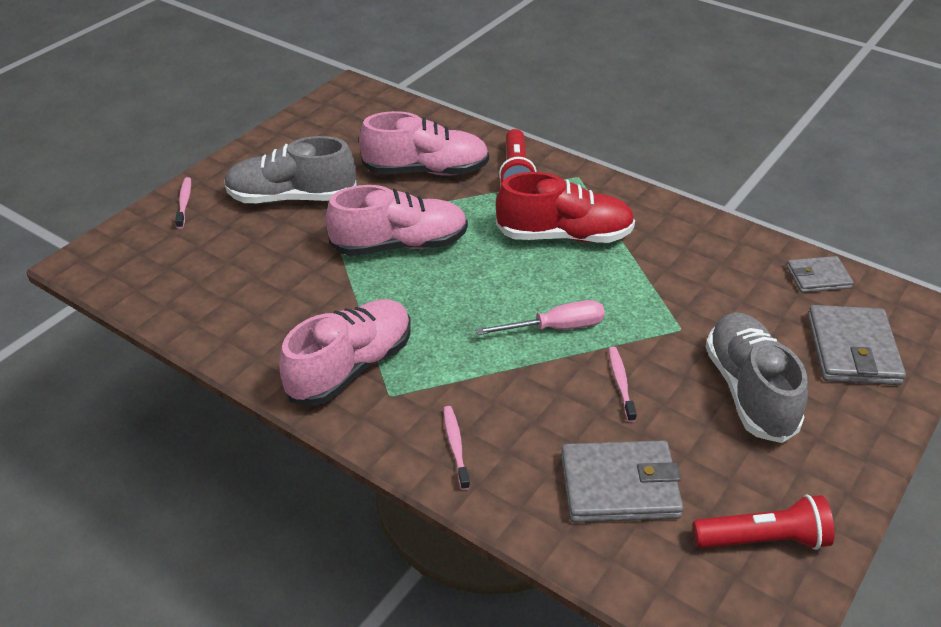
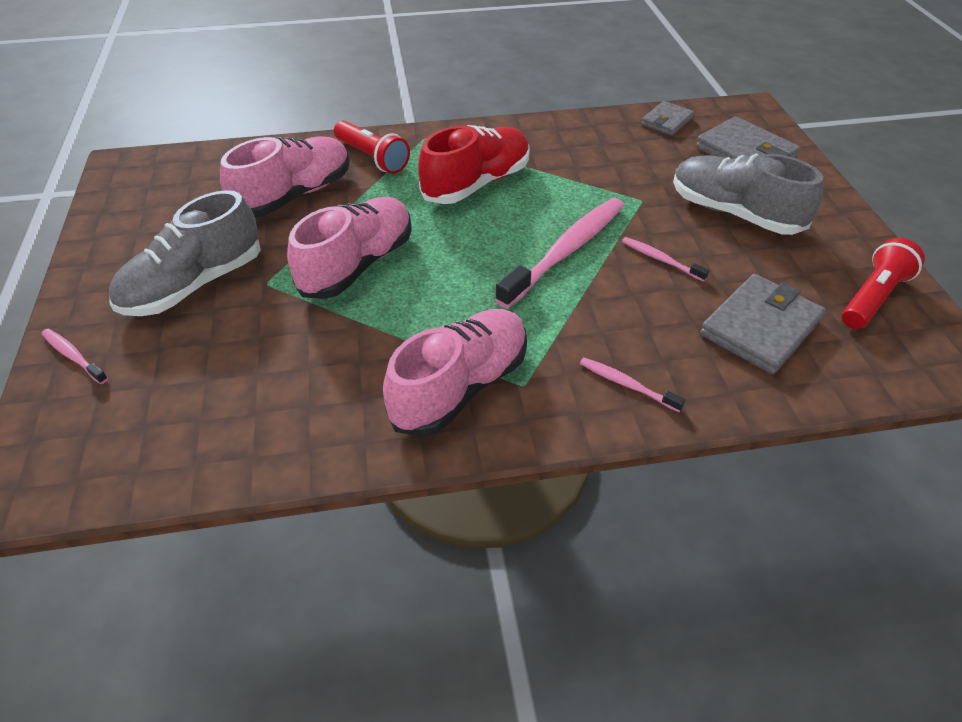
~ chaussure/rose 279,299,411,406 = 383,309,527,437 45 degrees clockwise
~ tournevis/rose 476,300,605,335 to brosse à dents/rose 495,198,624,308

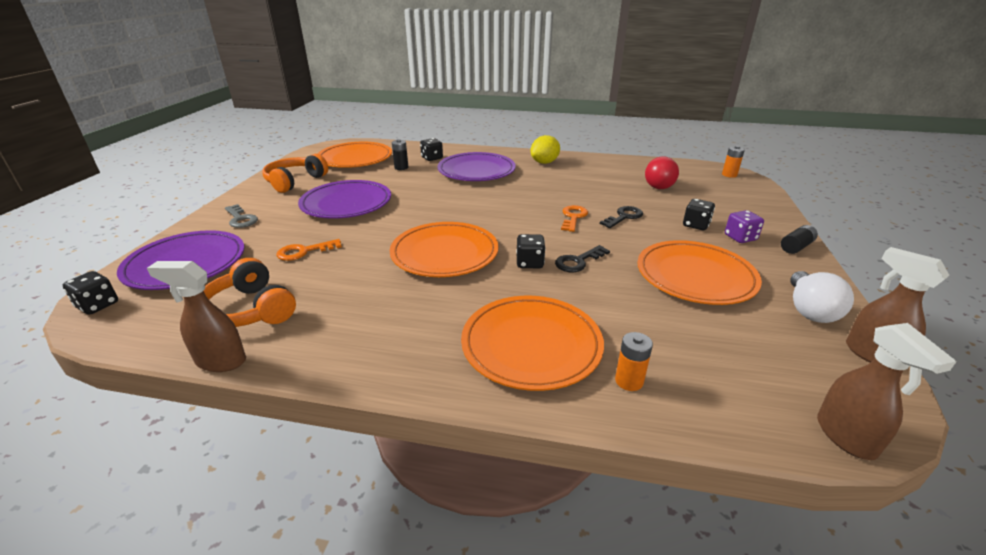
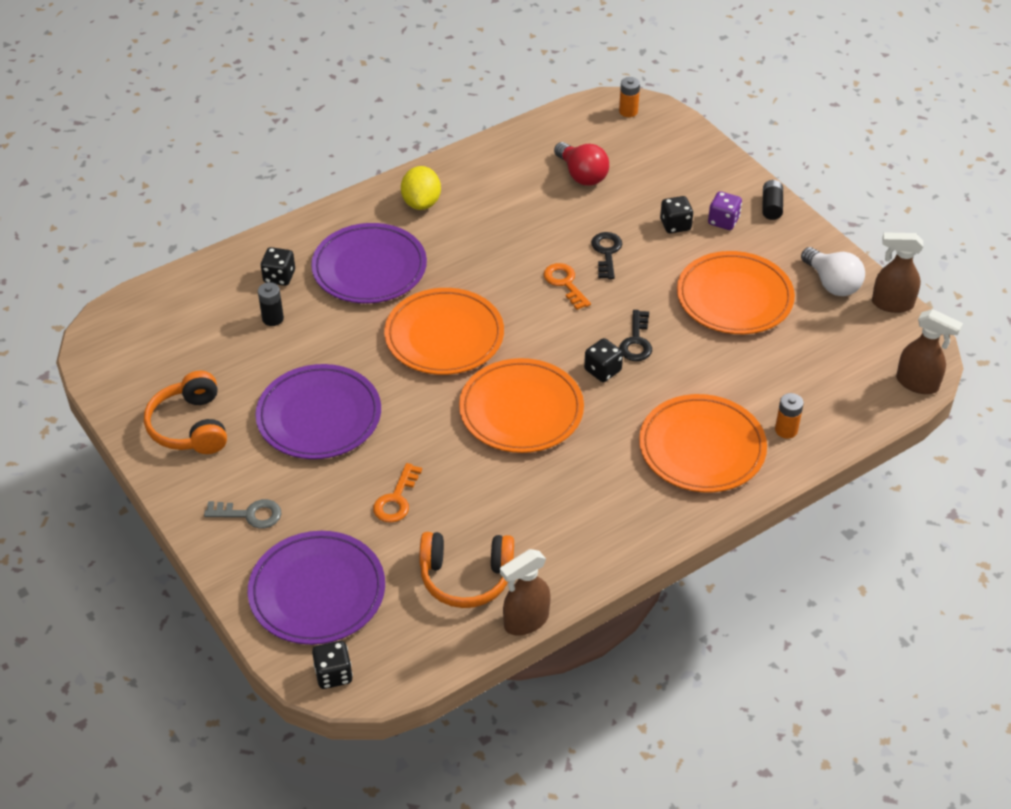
~ assiette/orange 318,142,392,168 to 384,288,504,375

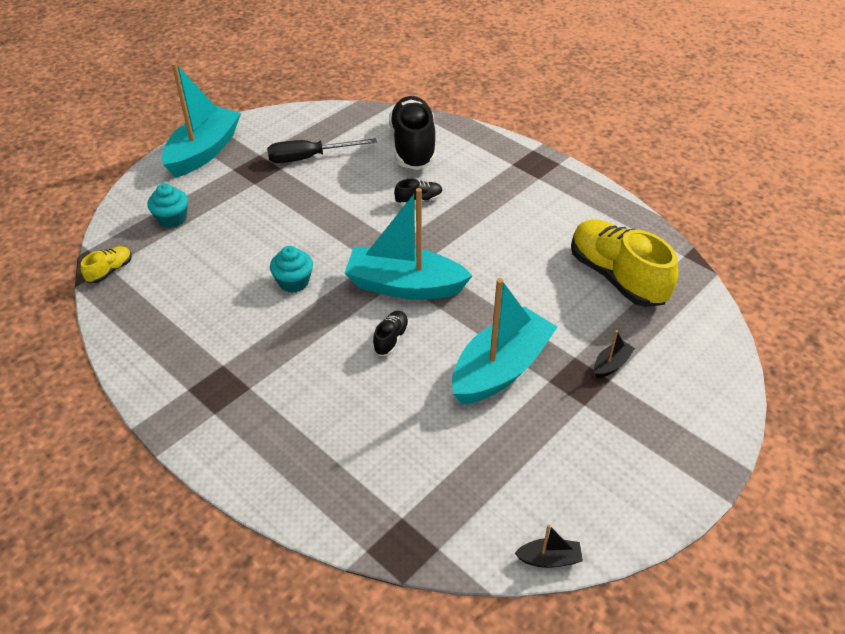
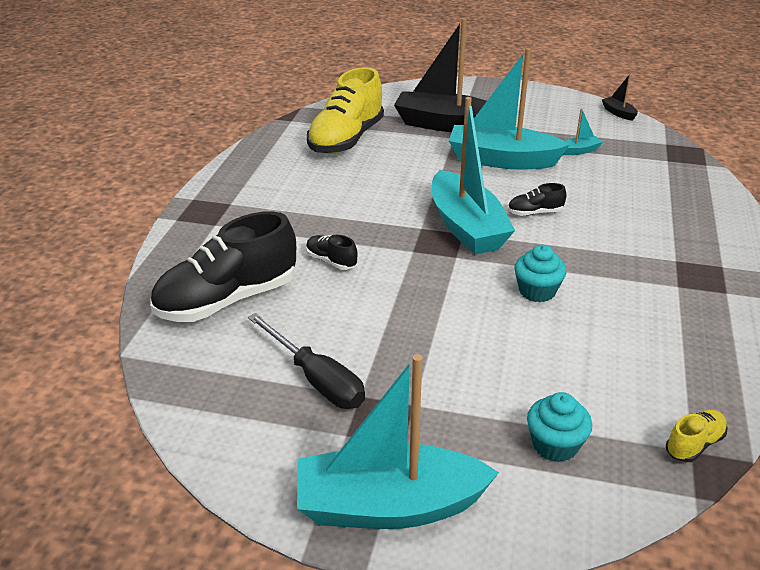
~ chaussure/jaune 81,246,132,283 = 666,409,728,462 135 degrees clockwise
~ bateau/noir 594,330,635,378 = 394,18,487,132 x2.45
+ bateau/turquoise 563,108,603,155

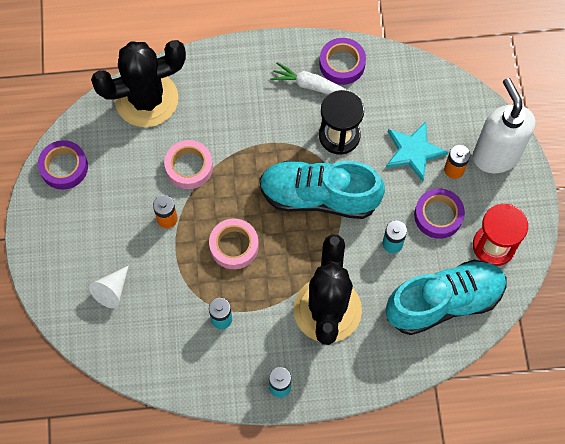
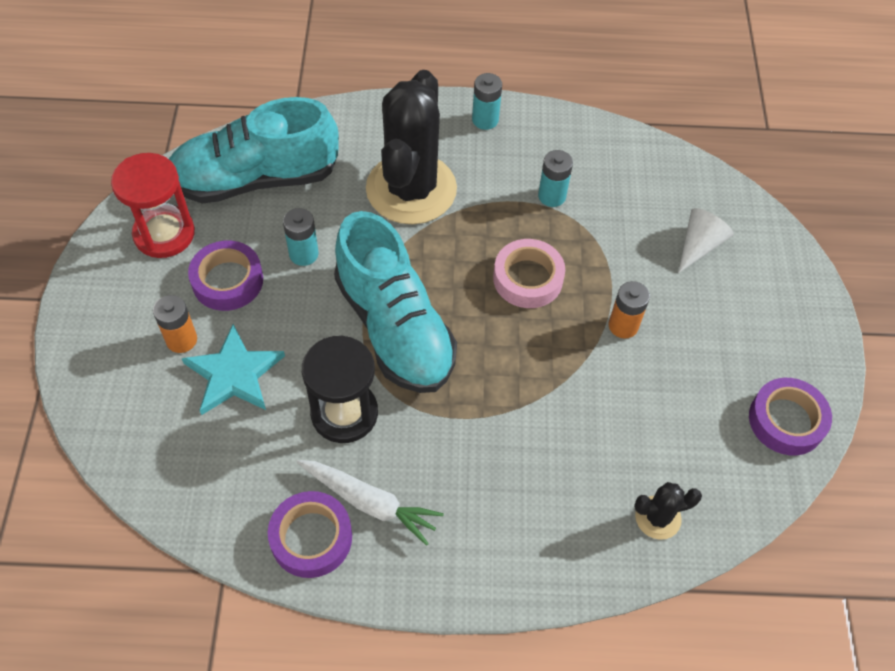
~ cactus/noir 91,40,186,127 = 634,482,702,540 x0.42
- distributeur de savon/blanc 473,78,535,173
- ruban adhésif/rose 164,140,213,189
~ chaussure/turquoise 259,161,385,219 = 334,211,457,393 45 degrees clockwise

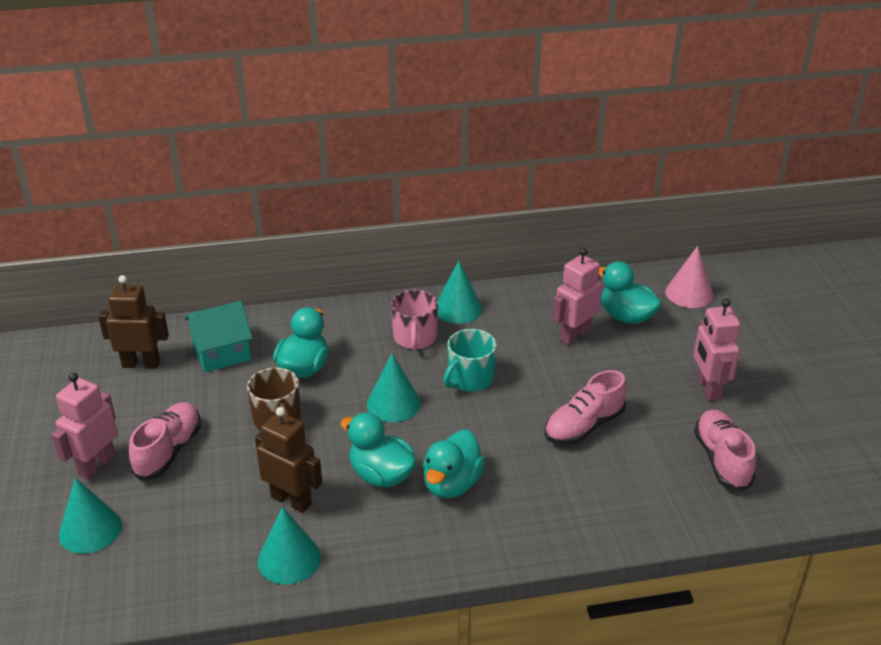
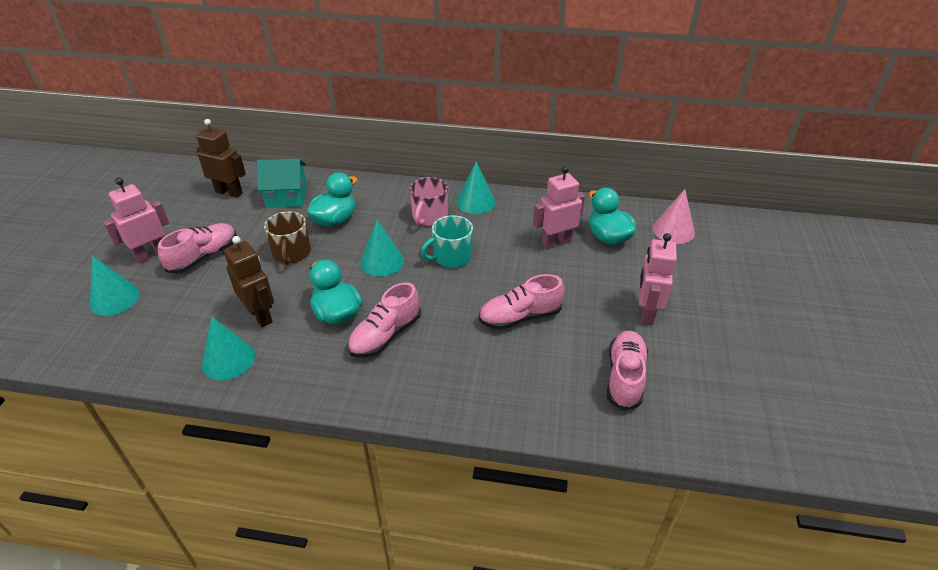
~ canard/turquoise 423,430,485,498 to chaussure/rose 347,282,421,358

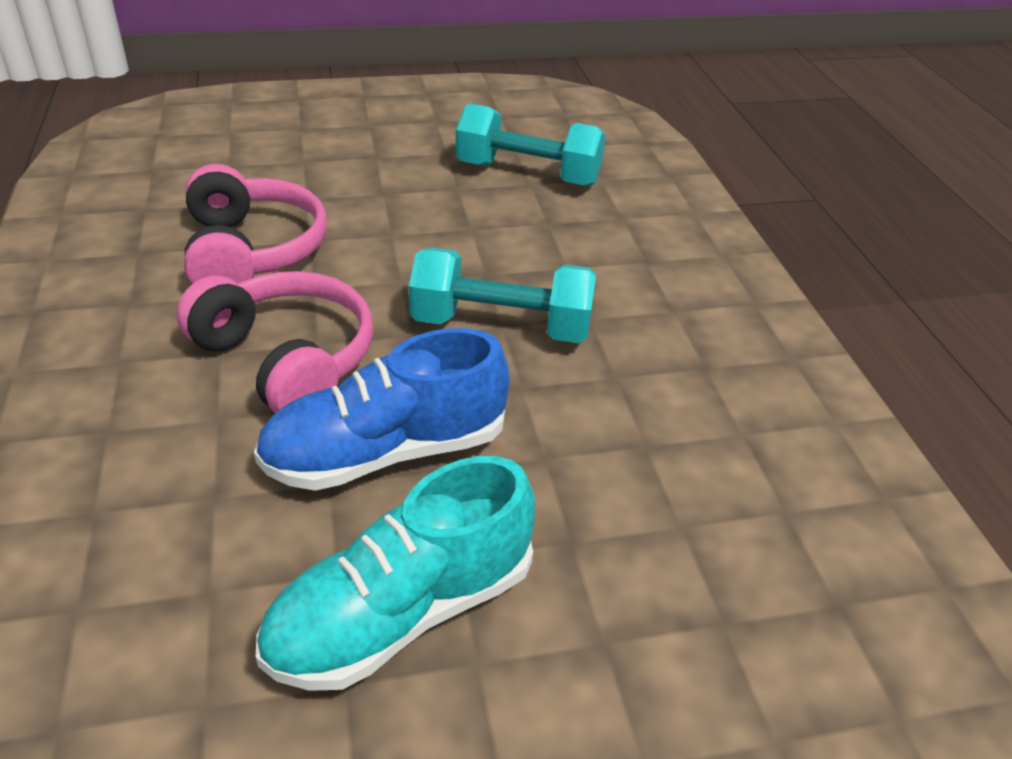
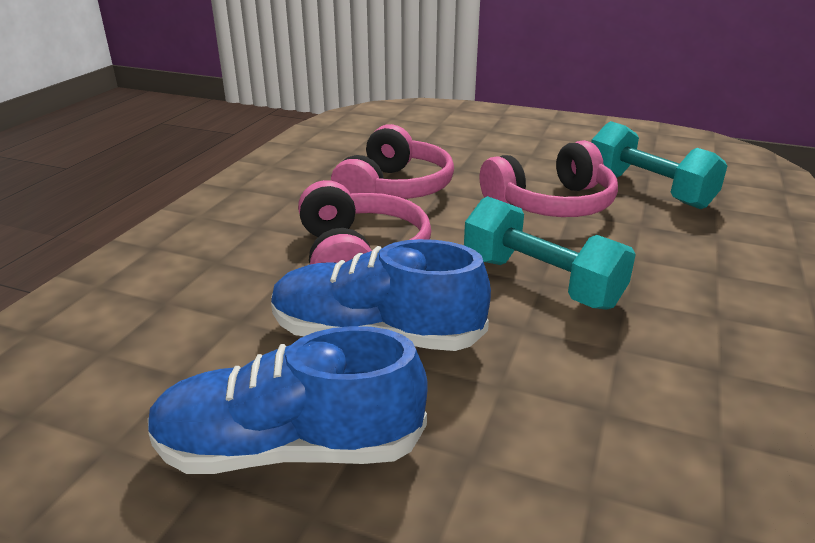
~ chaussure/turquoise 256,456,535,691 to chaussure/bleu 148,326,428,474
+ casque audio/rose 480,140,618,217

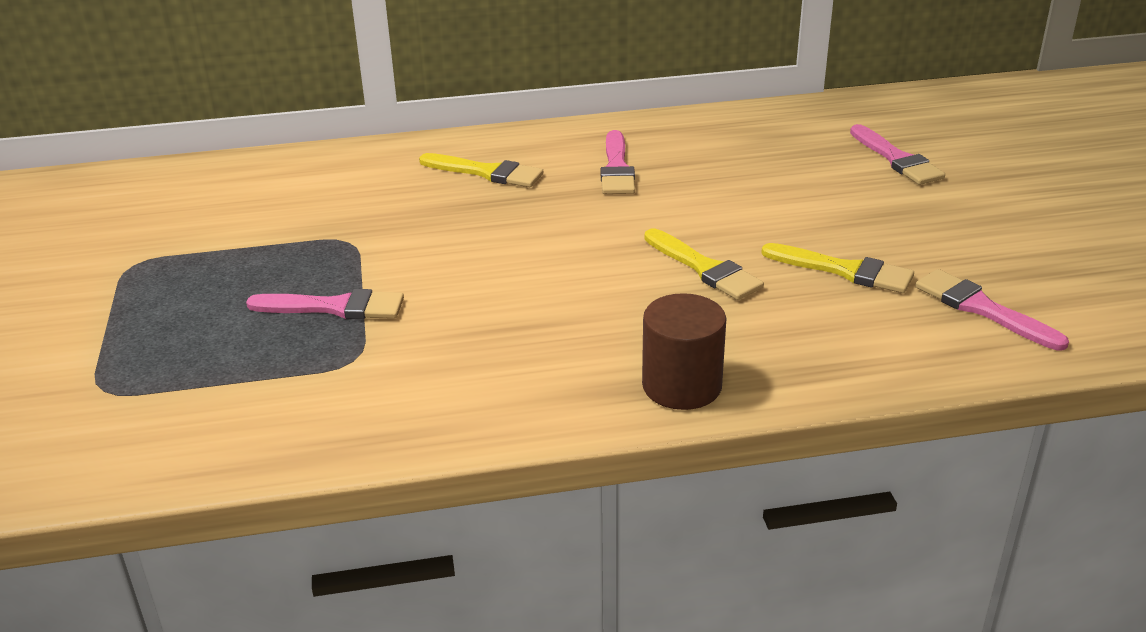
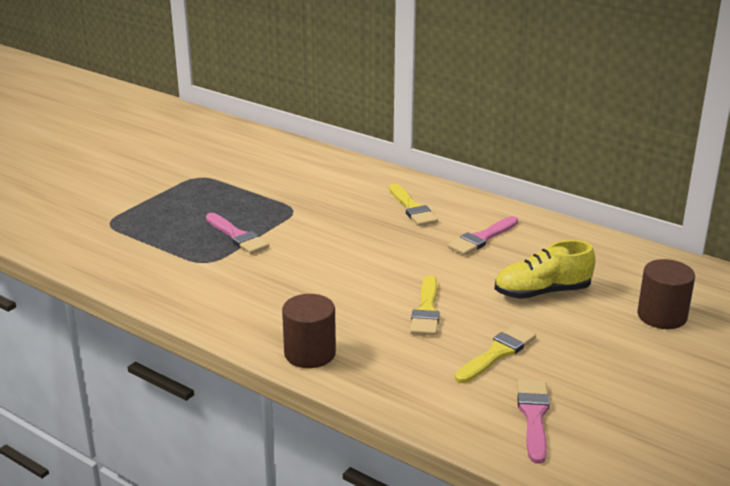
~ pinceau/rose 850,124,945,185 to cylindre/marron 637,259,695,329
~ pinceau/jaune 761,243,914,293 = 455,325,536,383 120 degrees counterclockwise
+ chaussure/jaune 495,240,595,299

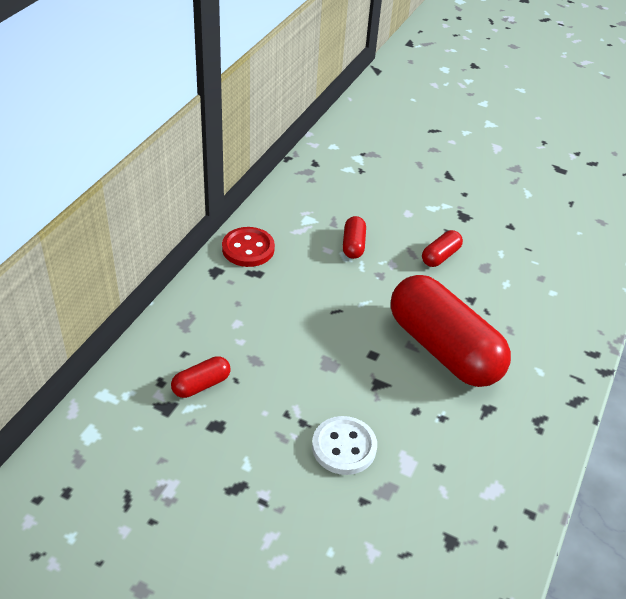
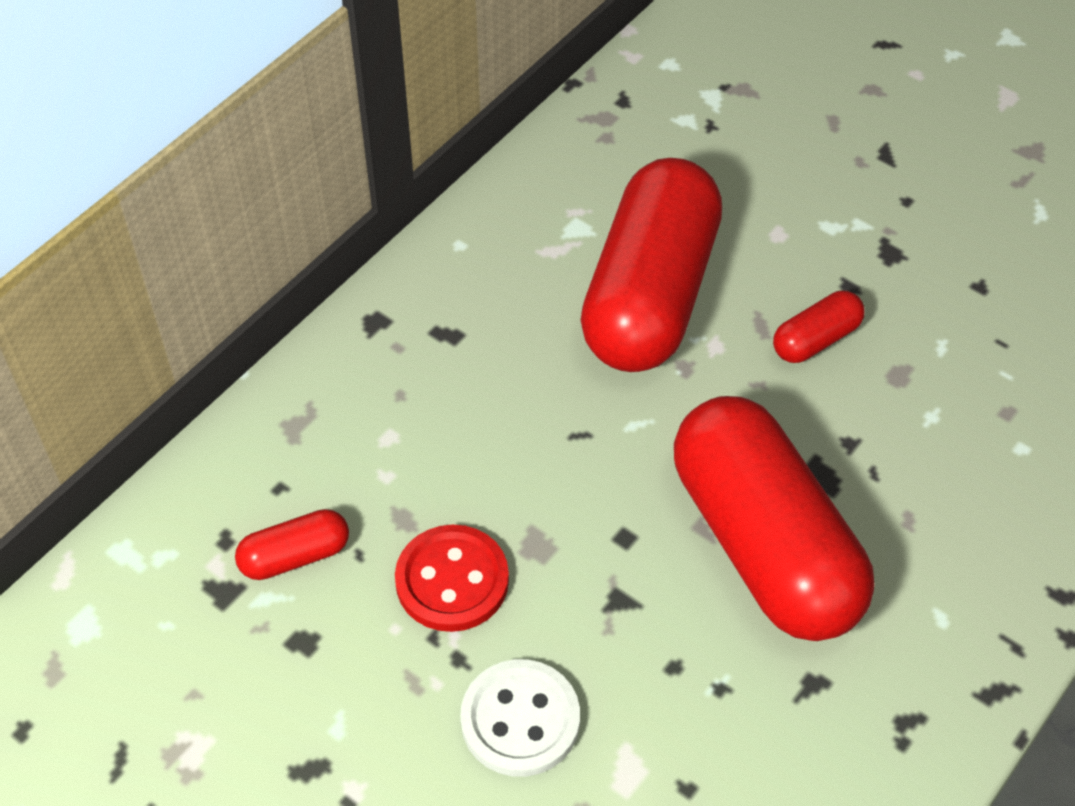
~ gélule/rouge 343,216,366,259 = 581,158,722,372 x2.39
~ bouton/rouge 222,227,275,267 to 395,525,509,632

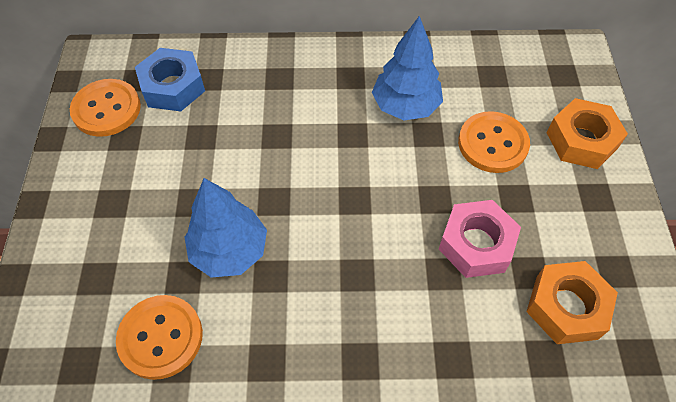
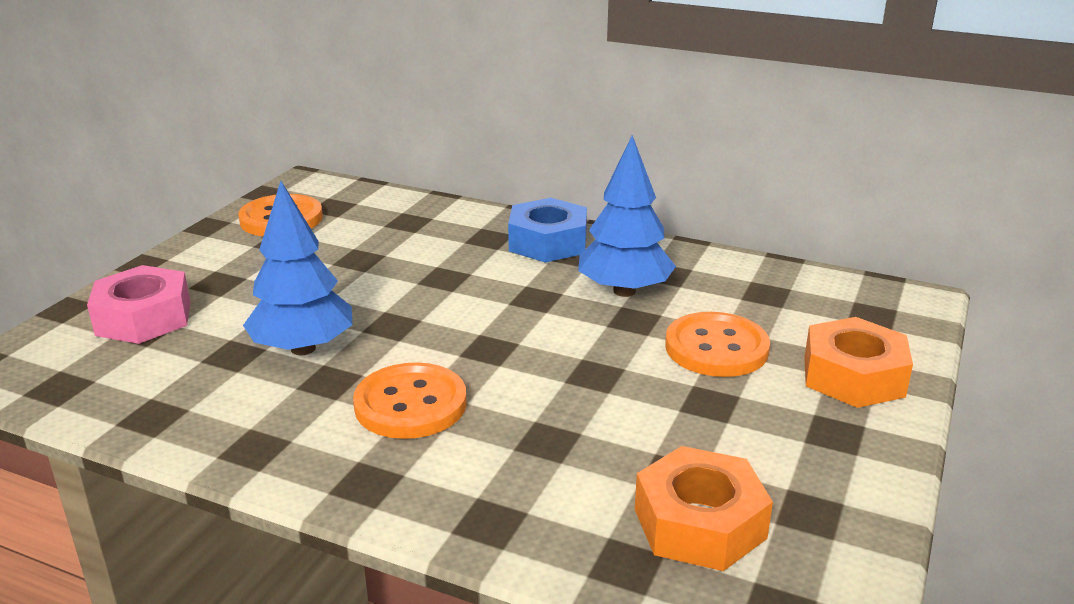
~ écrou/bleu 135,48,205,111 to 508,198,587,263
~ écrou/rose 439,200,521,278 to 87,265,190,344
~ bouton/orange 116,295,203,380 to 353,362,467,439

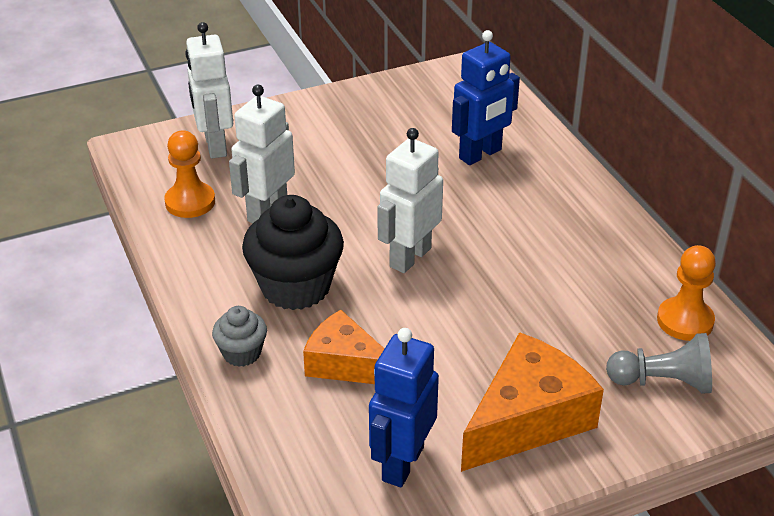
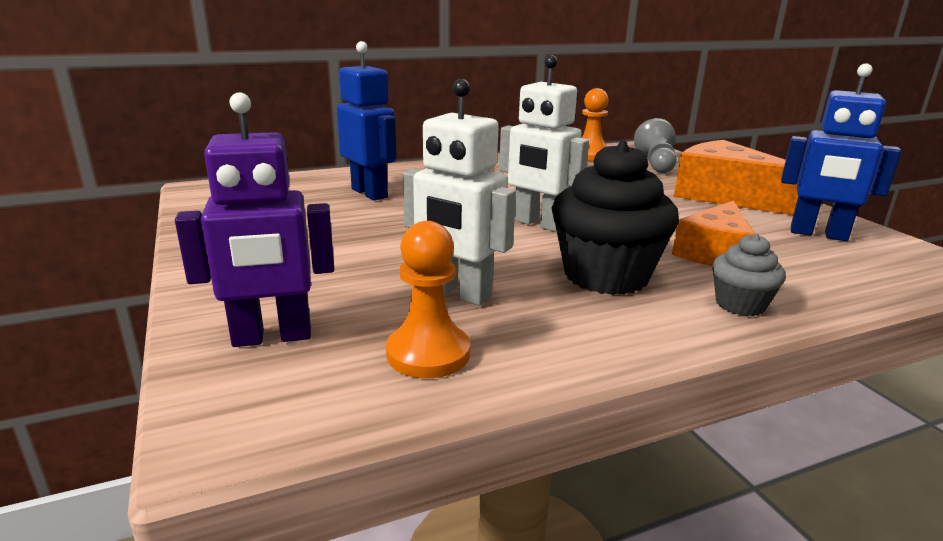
~ robot/blanc 185,22,233,158 to robot/violet 175,92,335,347

